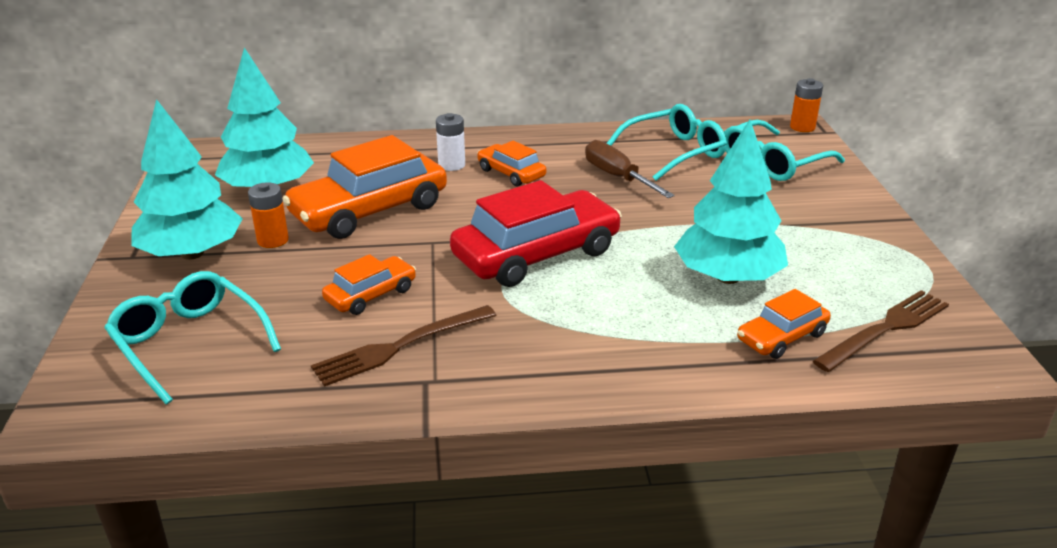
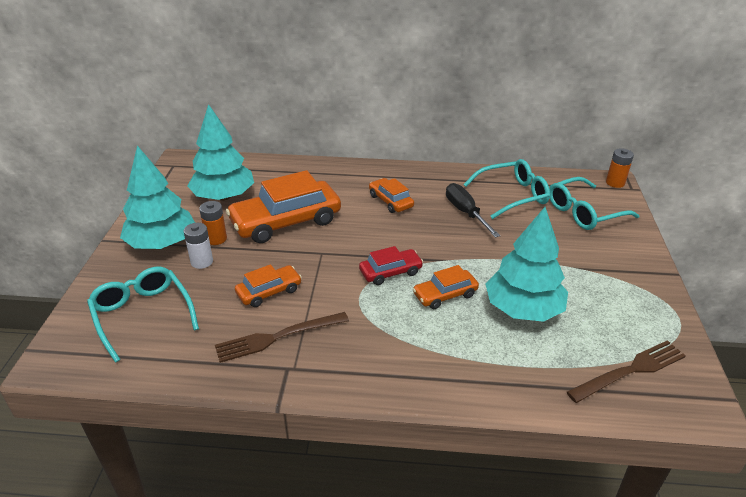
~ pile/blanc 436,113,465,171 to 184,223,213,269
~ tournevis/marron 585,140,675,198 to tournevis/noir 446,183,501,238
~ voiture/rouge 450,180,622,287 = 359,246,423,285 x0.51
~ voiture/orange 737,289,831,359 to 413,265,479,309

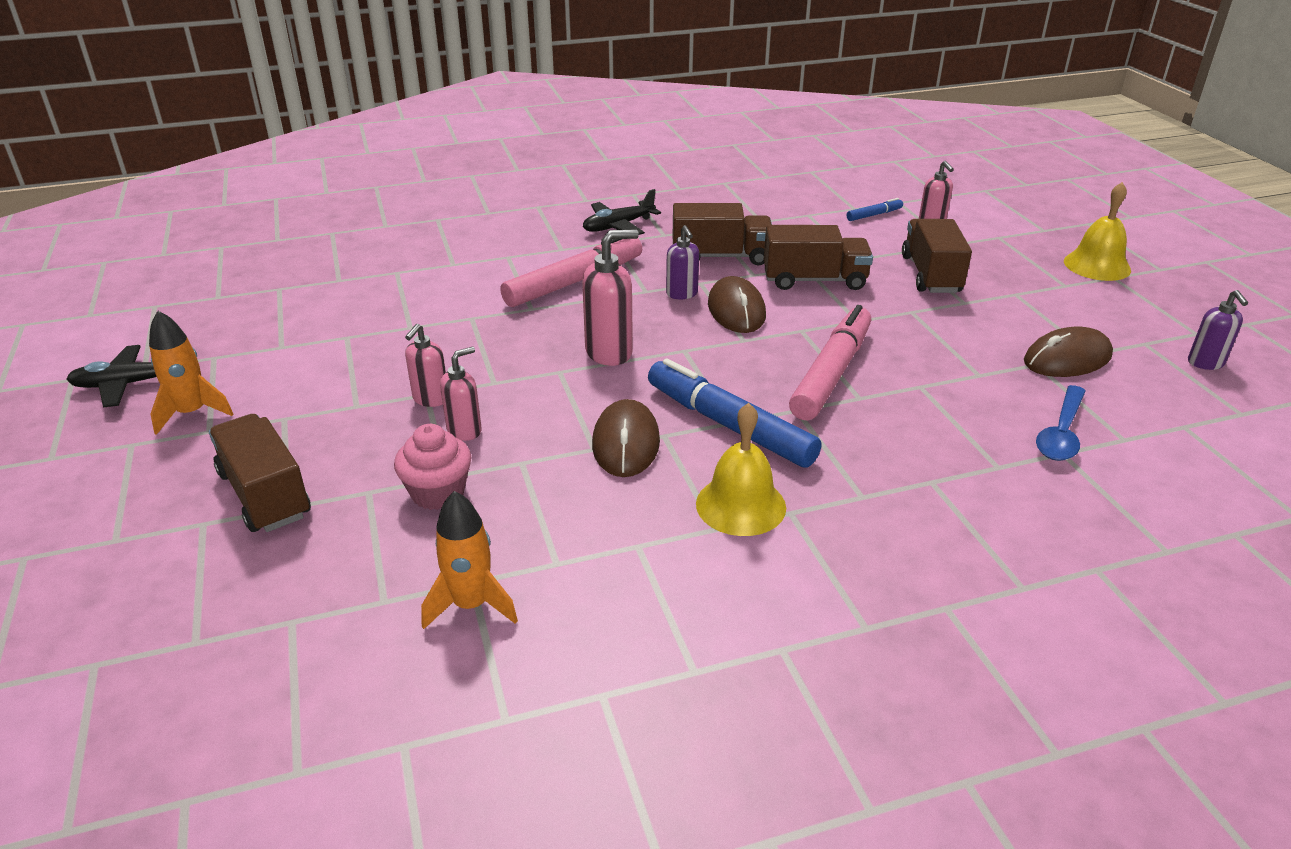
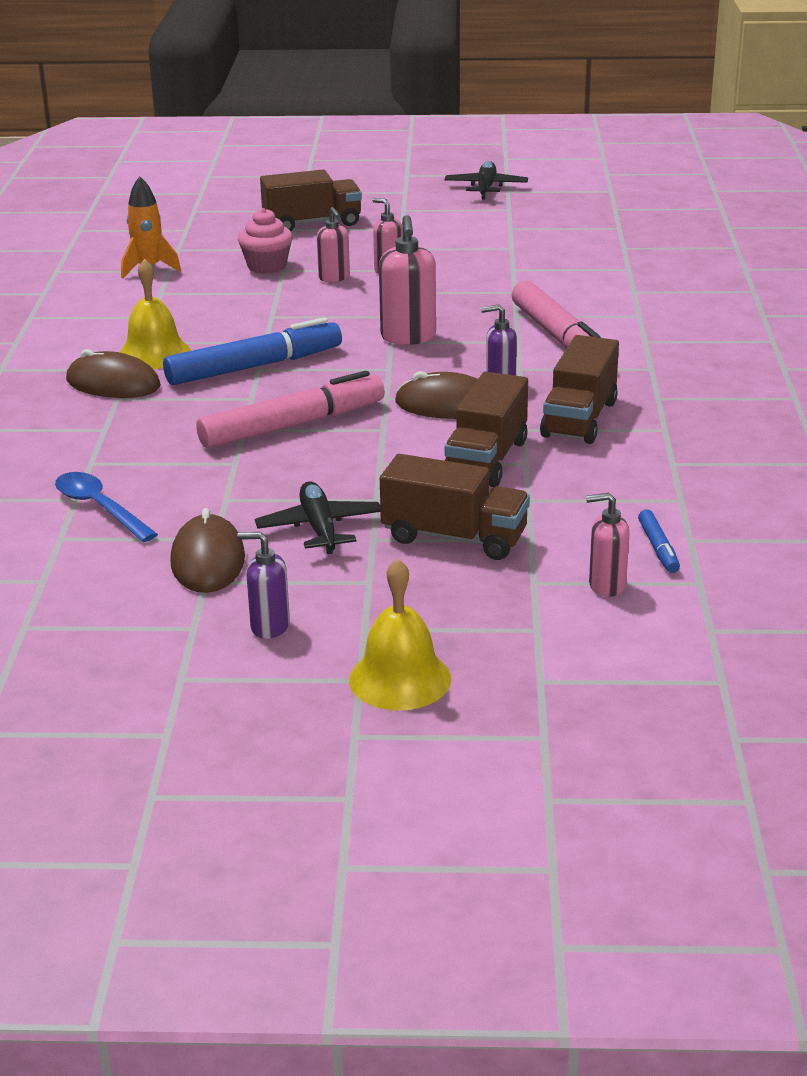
~ avion/noir 583,189,661,235 to 255,481,380,554
~ distributeur de savon/violet 1188,290,1248,370 to 237,532,290,639
~ feutre/rose 789,305,872,420 = 196,371,385,448 75 degrees counterclockwise
- fusée/orange 149,311,233,435
~ souris/marron 592,399,660,477 to 66,349,161,398

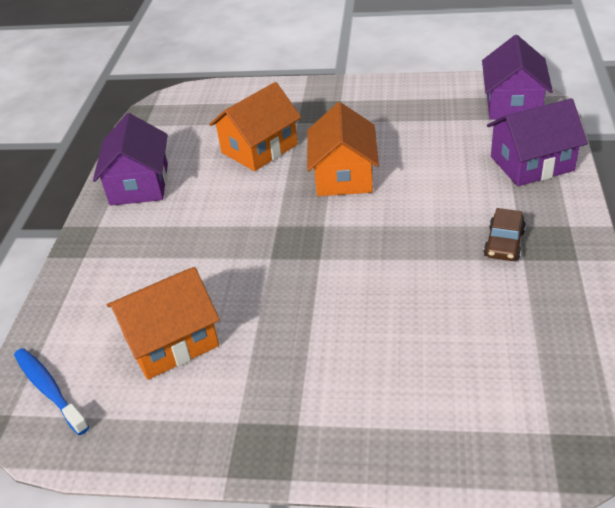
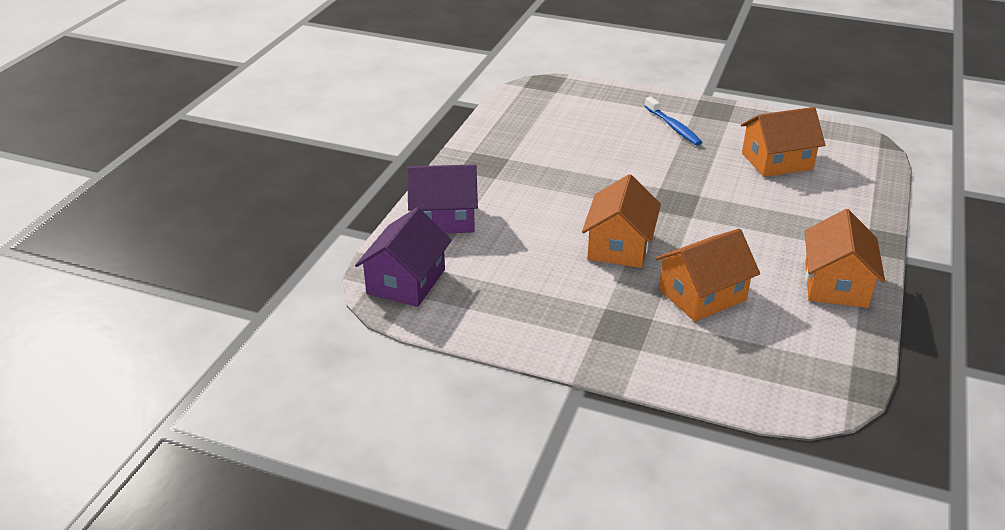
~ maison/violet 93,113,168,206 to maison/orange 805,209,885,308
- voiture/marron 483,208,526,261
~ brosse à dents/bleu 14,348,89,435 to 645,97,702,146

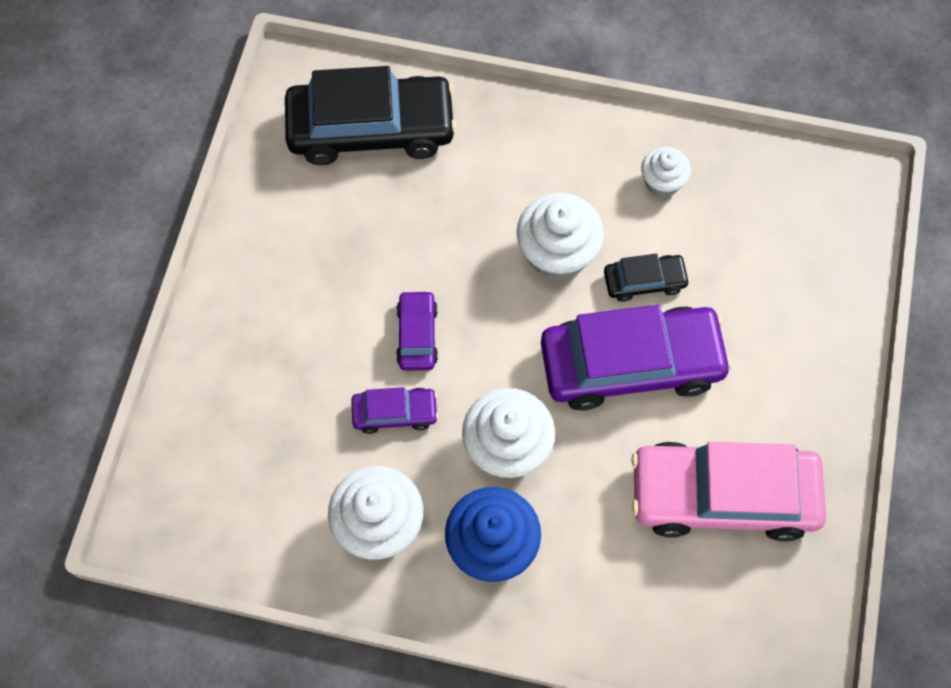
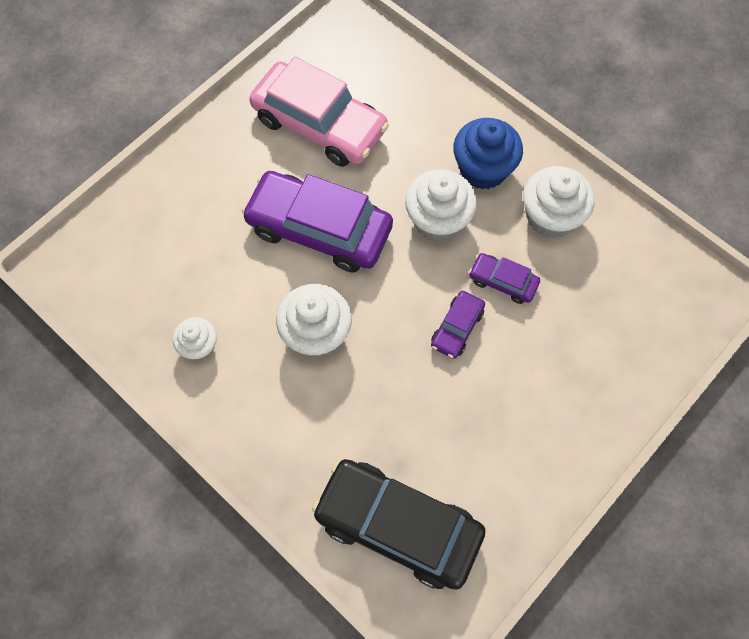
- voiture/noir 604,254,690,302

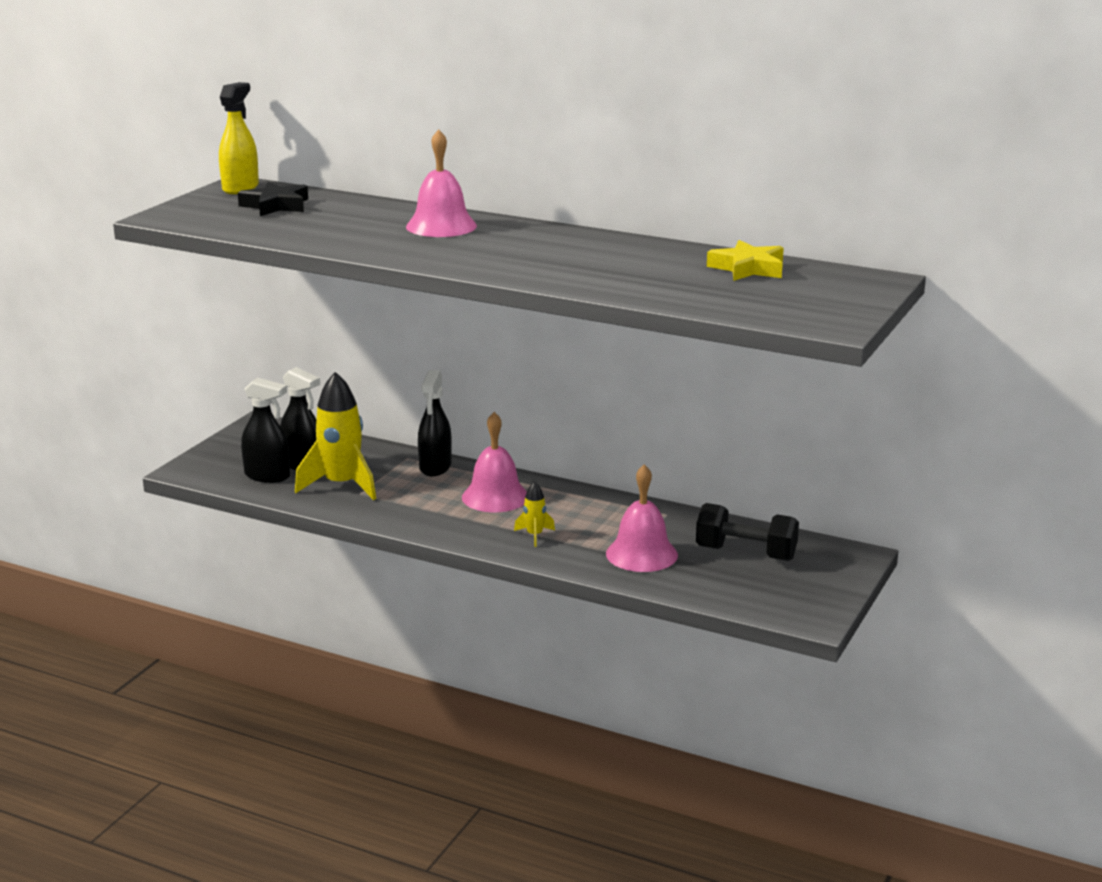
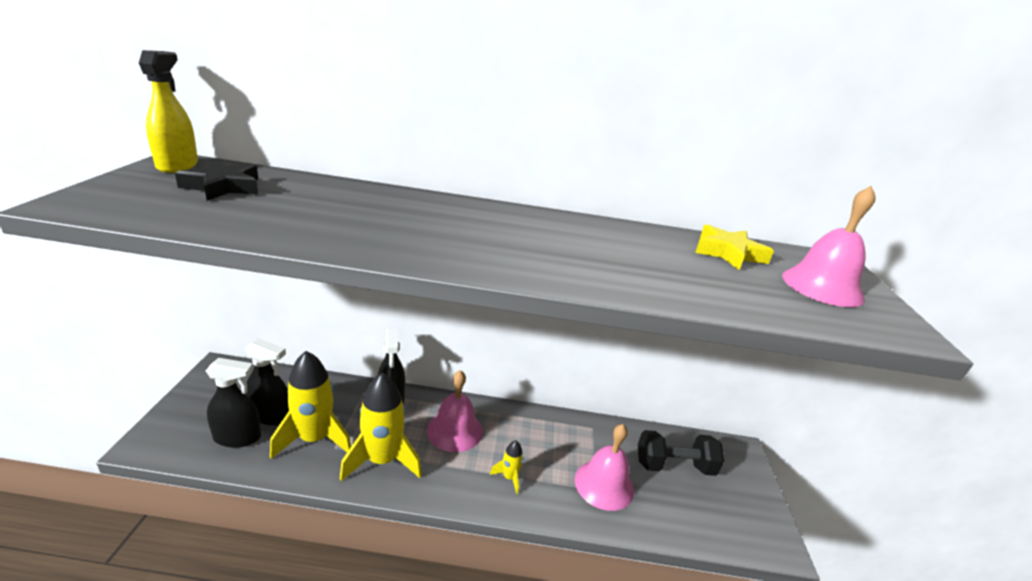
~ cloche/rose 406,129,477,237 to 782,186,875,307
+ fusée/jaune 340,373,422,481

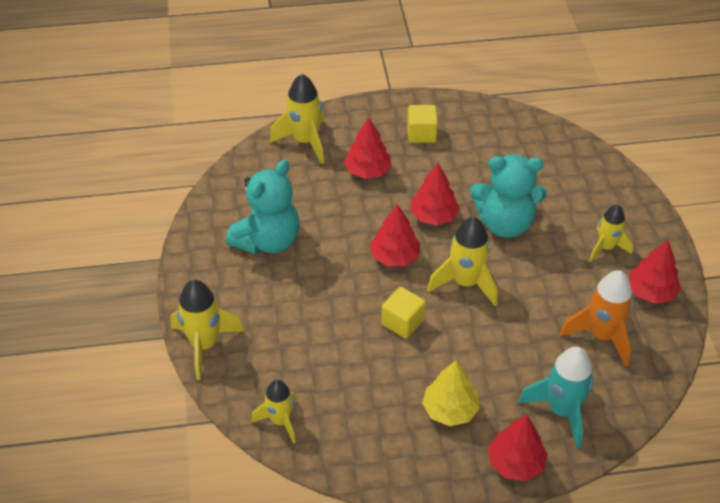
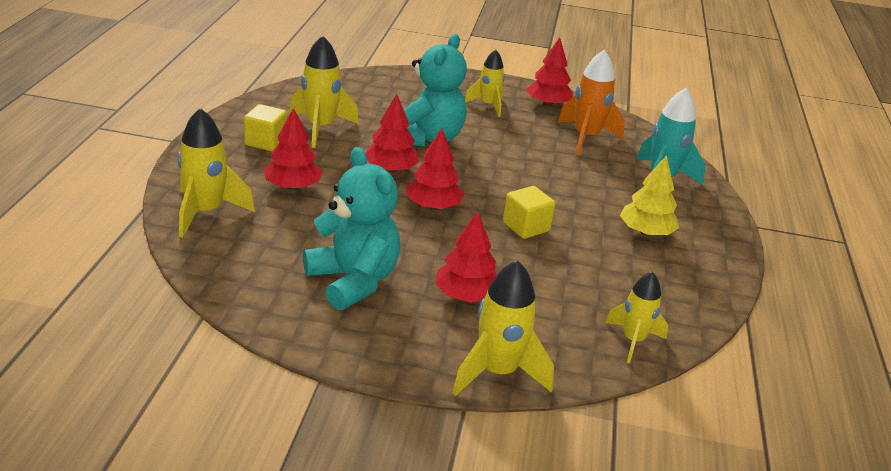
~ fusée/jaune 427,217,498,306 to 289,36,359,148
~ arbre/rouge 488,415,548,481 to 435,212,497,303

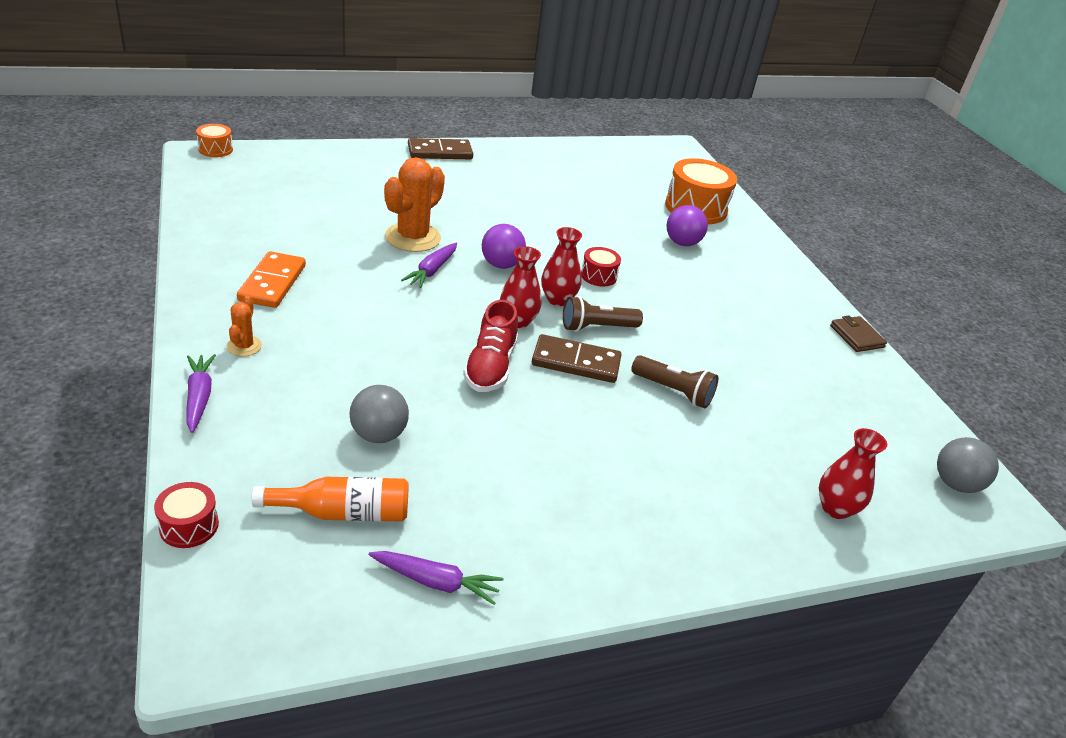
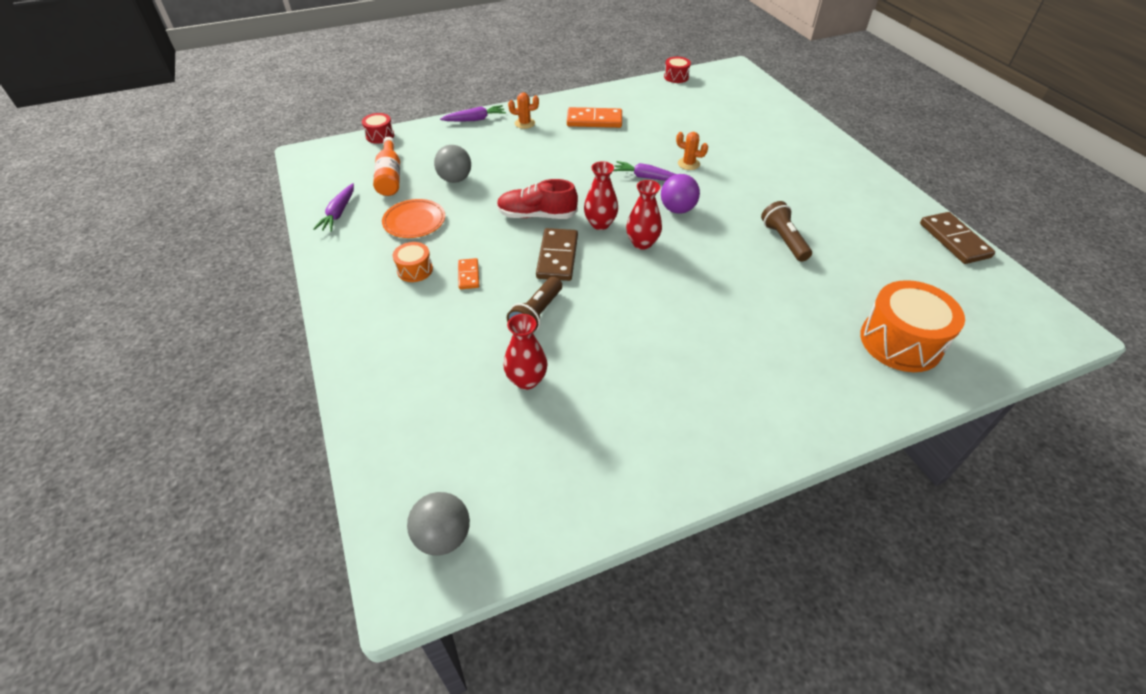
~ tambour/orange 196,124,233,157 to 393,242,433,282
~ domino/marron 408,138,473,159 to 920,212,995,264
~ cactus/orange 384,157,445,252 = 676,132,708,170 x0.50
- balle/violet 667,205,708,246
~ tambour/rouge 581,247,621,286 to 664,57,691,83
~ lampe de poche/marron 563,296,643,332 to 761,201,812,262
- portefeuille/marron 830,315,887,352
~ vase/rouge 819,428,887,519 to 503,314,548,390
+ assiette/orange 382,199,445,238
+ domino/orange 458,258,479,289

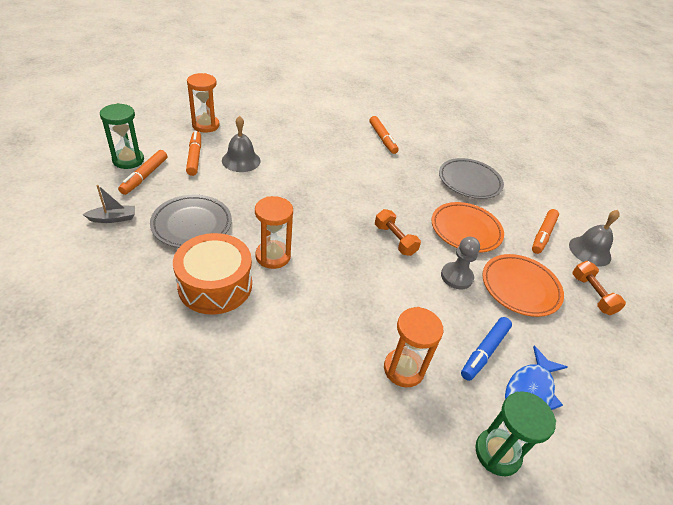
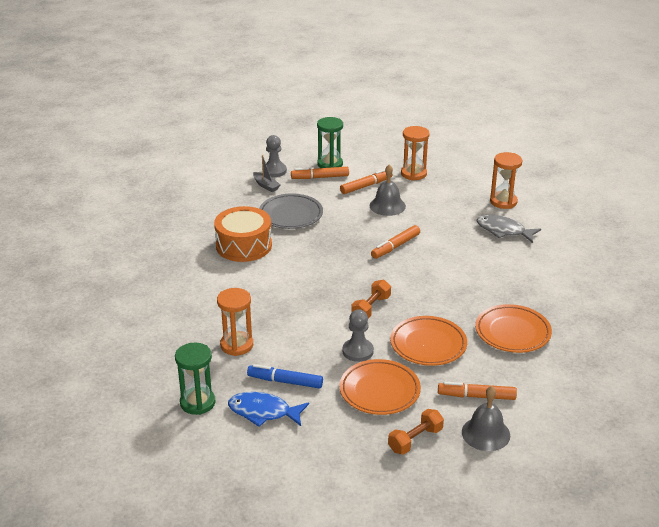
~ feutre/orange 369,116,399,154 to 371,225,420,259
~ assiette/gris 439,158,504,199 to assiette/orange 475,304,552,353
~ sablier/orange 255,196,293,269 to 490,152,523,209
+ pion/gris 266,135,287,177
+ poisson/gris 477,215,541,243

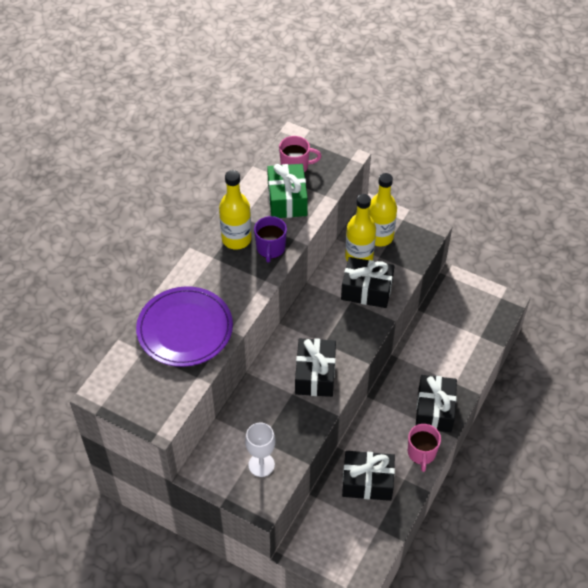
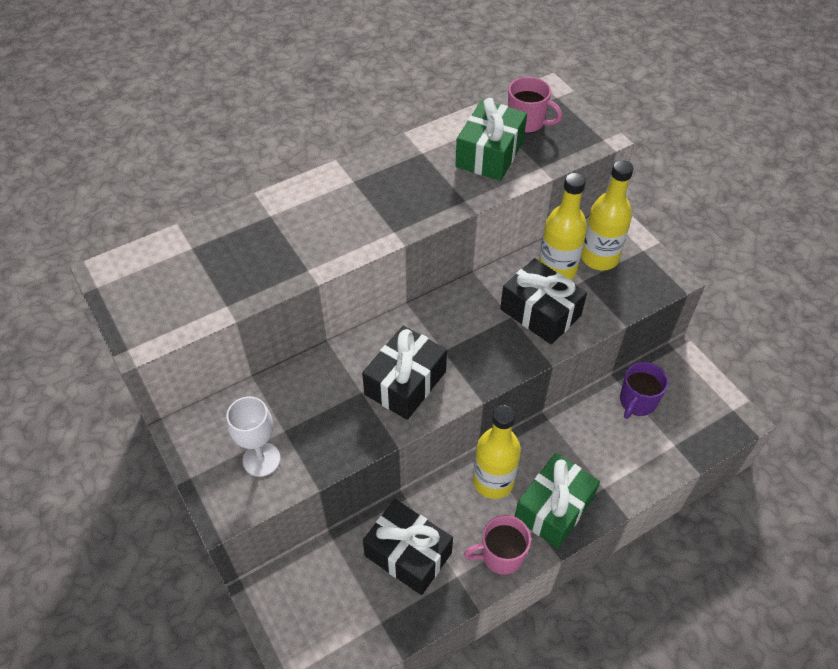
~ bouteille/jaune 219,170,252,250 to 473,405,521,499
~ tasse/violet 254,216,287,263 to 620,362,669,419
- assiette/violet 136,286,233,367
~ cadeau/noir 416,375,457,433 to cadeau/vert 515,453,600,548
~ tasse/rose 408,424,441,472 = 464,515,531,575 45 degrees clockwise

